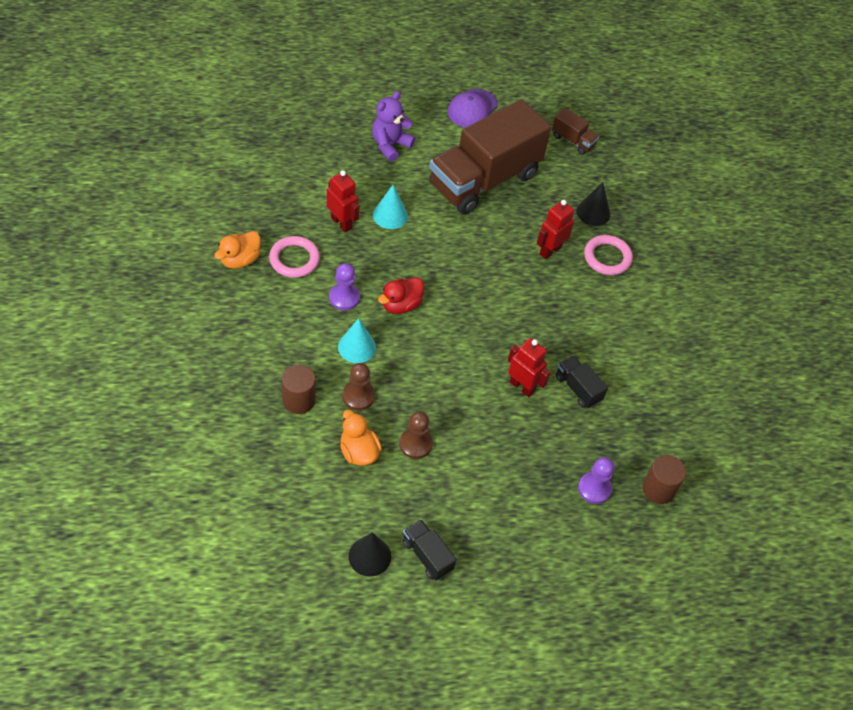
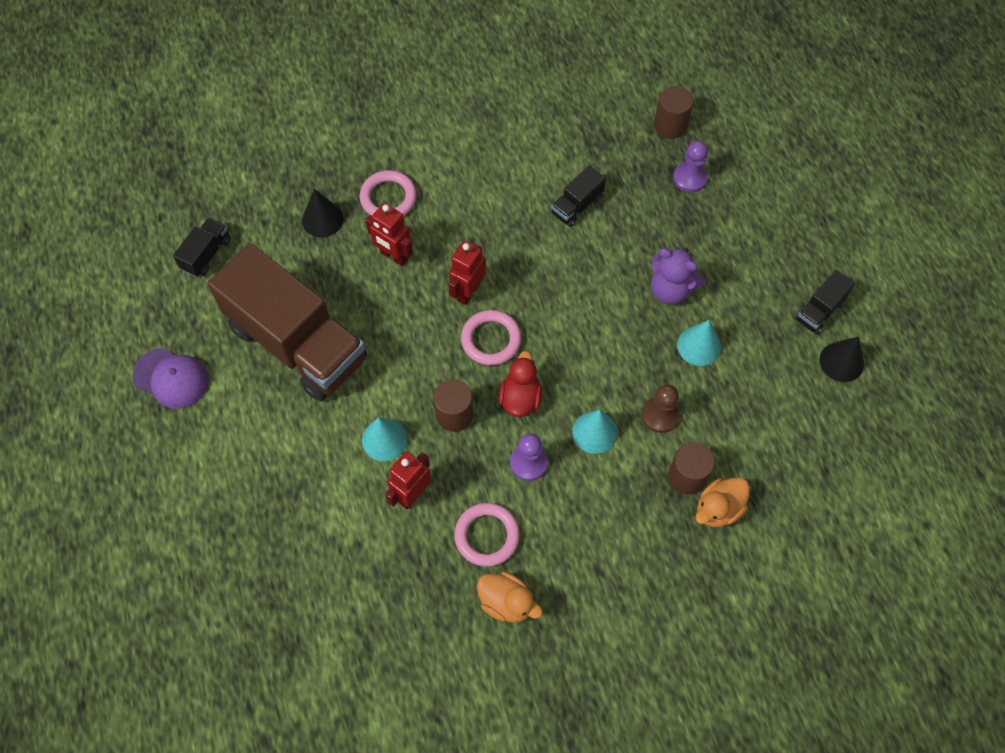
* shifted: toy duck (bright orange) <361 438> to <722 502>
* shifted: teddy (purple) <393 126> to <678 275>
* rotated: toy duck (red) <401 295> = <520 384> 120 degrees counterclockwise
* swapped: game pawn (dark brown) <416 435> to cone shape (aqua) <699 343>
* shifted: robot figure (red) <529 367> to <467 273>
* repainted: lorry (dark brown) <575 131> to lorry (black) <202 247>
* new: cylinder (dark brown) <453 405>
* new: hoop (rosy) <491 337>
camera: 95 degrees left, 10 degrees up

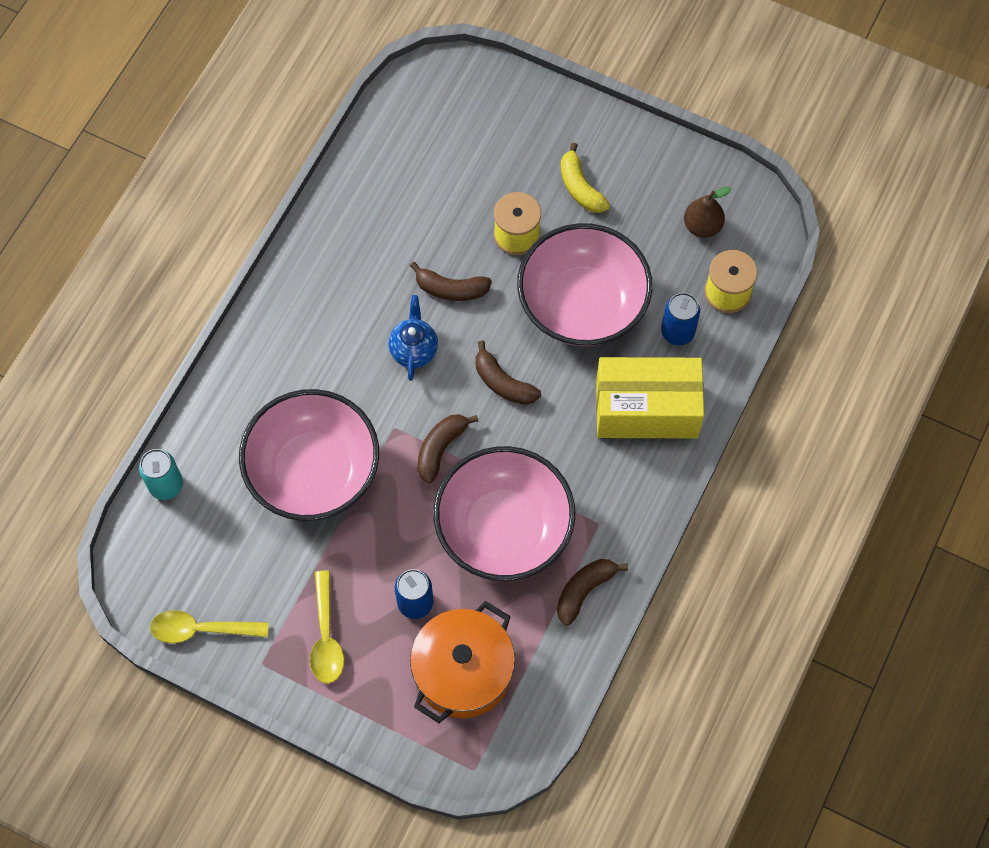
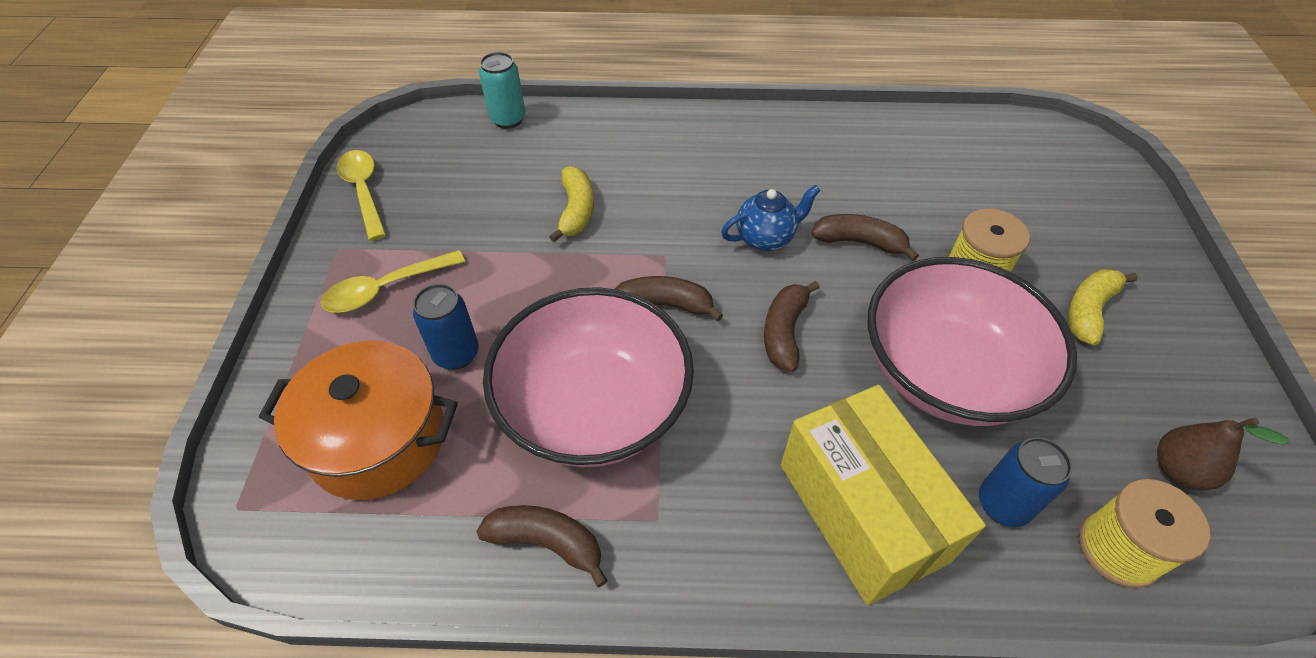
* swapped: deep dish (rosy) <309 455> to banana fruit (bright yellow) <571 204>
* rotated: banana fruit (dark brown) <451 281> = <865 237> 120 degrees clockwise
camera: 65 degrees right, 15 degrees down

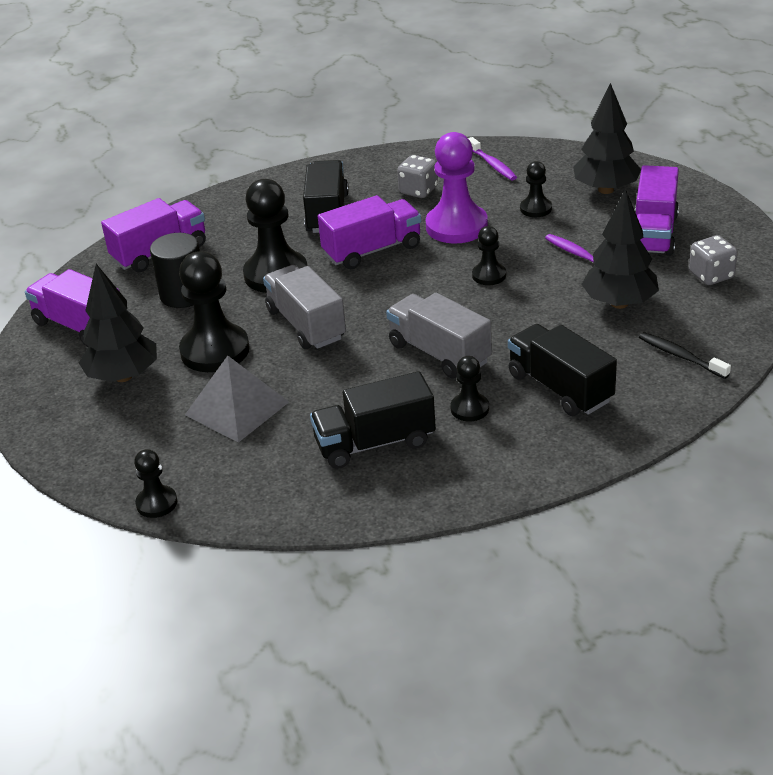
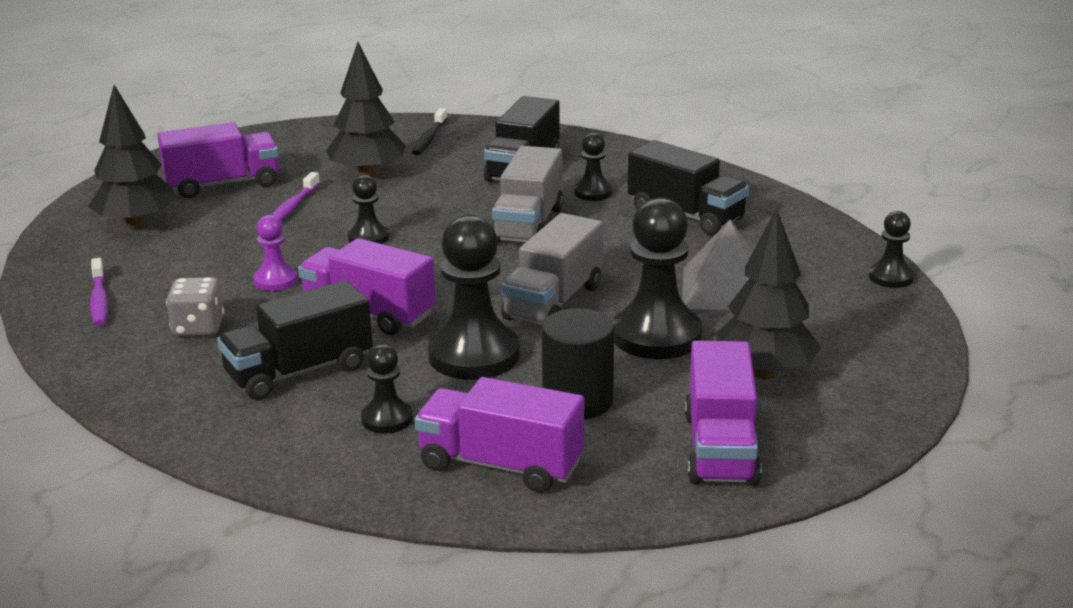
* scaled: game pawn (purple) <457 188> = <275 253> x0.52
* rotated: tooth brush (purple) <492 158> = <99 292> 135 degrees clockwise
* shifted: game pawn (black) <536 189> to <387 388>
* gone: game die (ash-grey) <713 260>
camera: 125 degrees left, 10 degrees down

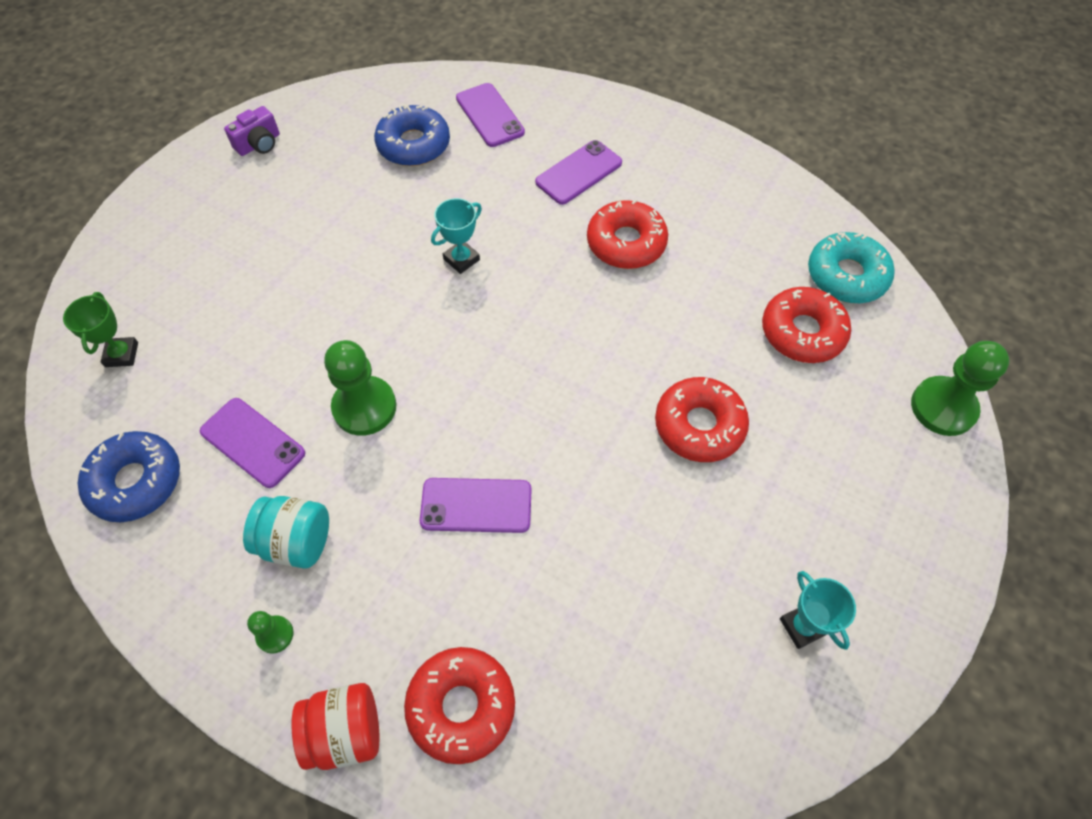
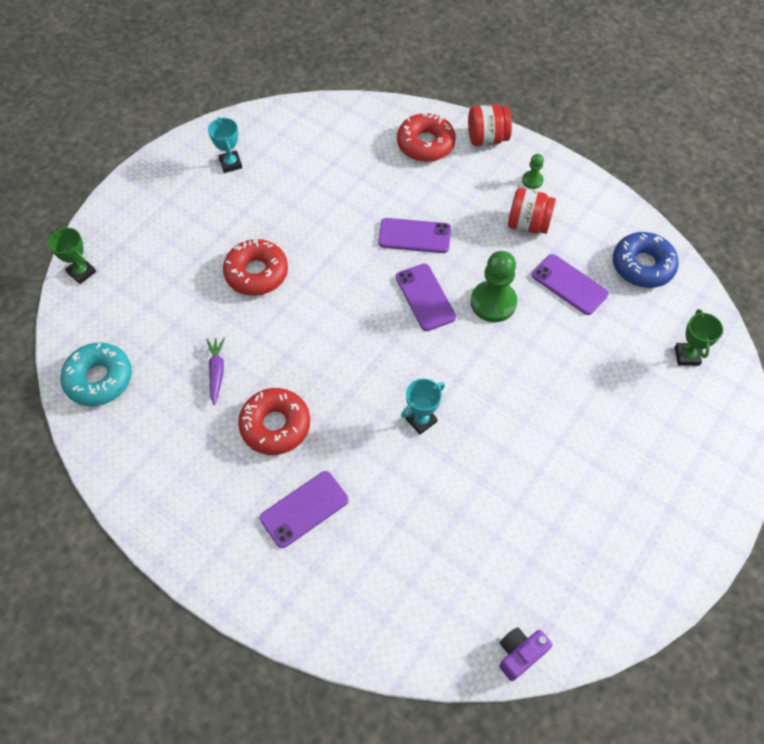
* shifted: camera (purple) <252 131> to <526 654>
* repainted: preserve jar (aqua) <286 532> to preserve jar (red) <532 211>
* gone: donut (royal blue) <412 135>
* shifted: phone (purple) <490 115> to <426 297>
* gone: donut (red) <806 325>
* swapped: game pawn (emerald) <960 388> to award cup (emerald) <72 256>
* new: toy carrot (purple) <216 371>
camera: 175 degrees left, 0 degrees up

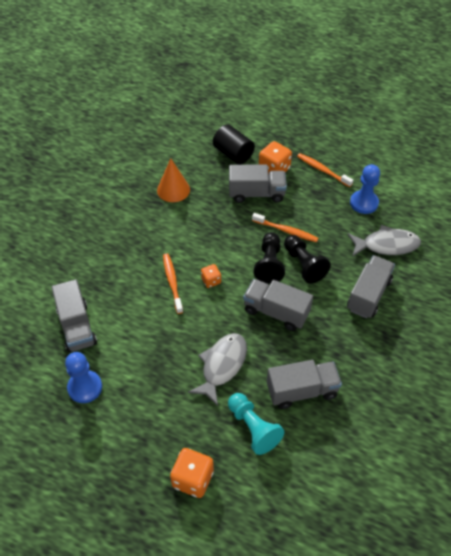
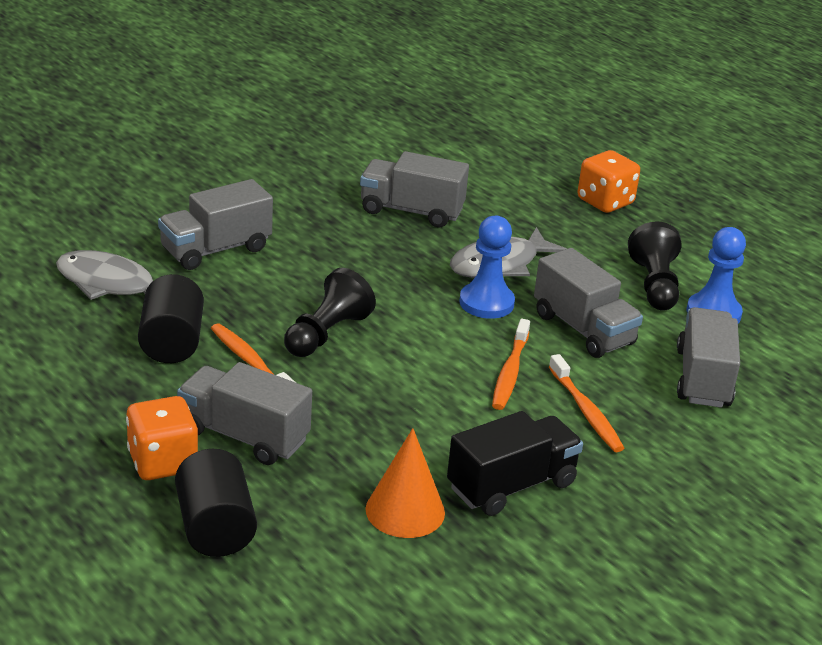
* gone: game die (bright orange) <211 276>
* gone: game pawn (aqua) <256 424>
* shifted: lorry (ash-grey) <278 305> to <588 303>
* shifted: game pawn (black) <307 259> to <655 266>
* shifted: tooth brush (bright orange) <325 170> to <586 403>
* shifted: game pawn (royal blue) <365 189> to <487 267>
* new: cylinder (black) <171 318>
* new: lorry (black) <515 463>
camera: 155 degrees left, 20 degrees down

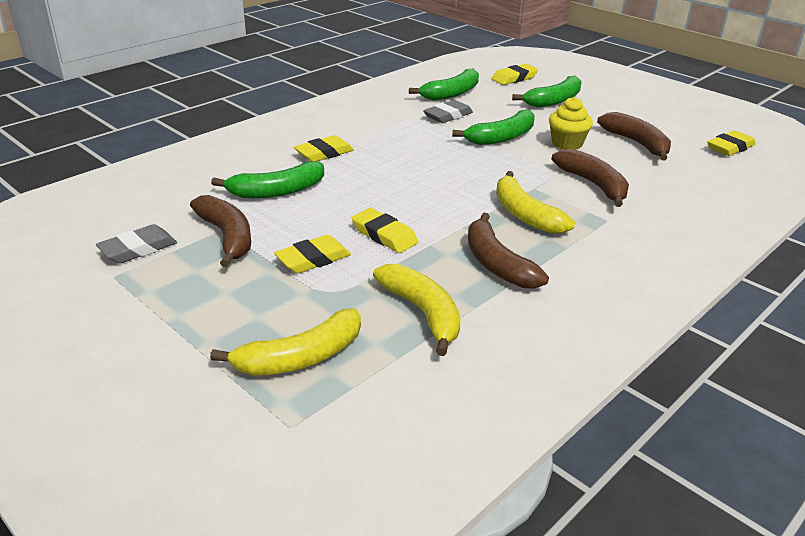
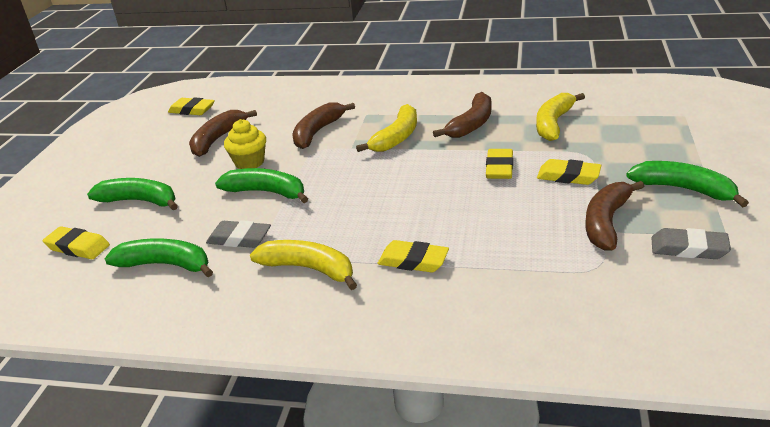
* shifted: banana fruit (bright yellow) <285 342> to <303 265>
* shifted: banana fruit (emerald) <267 180> to <687 184>
camera: 120 degrees left, 0 degrees up

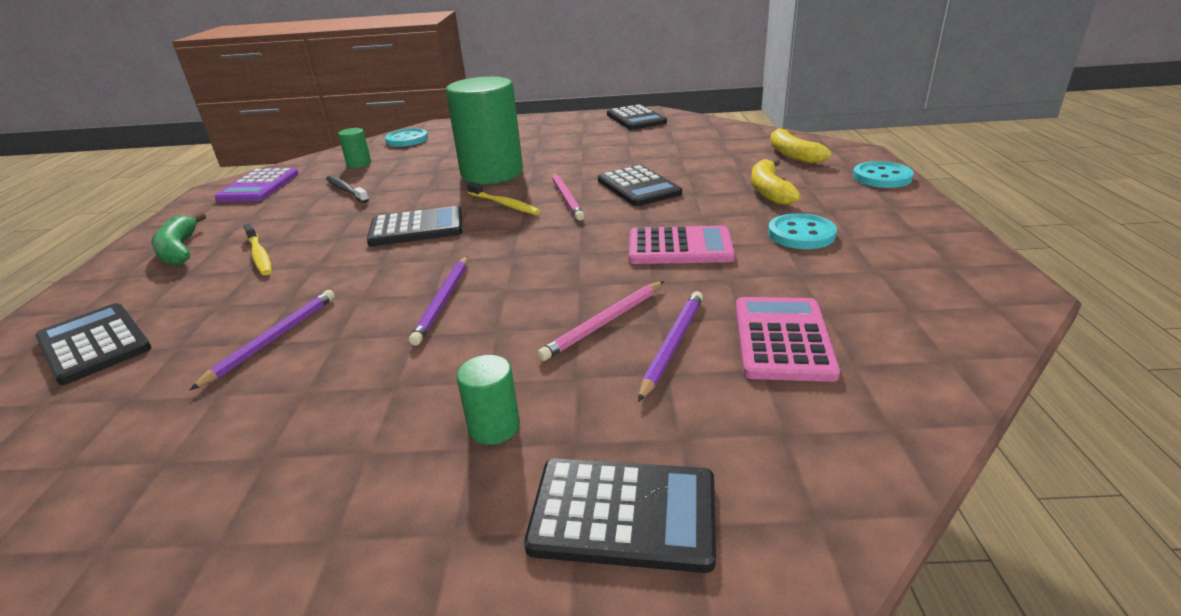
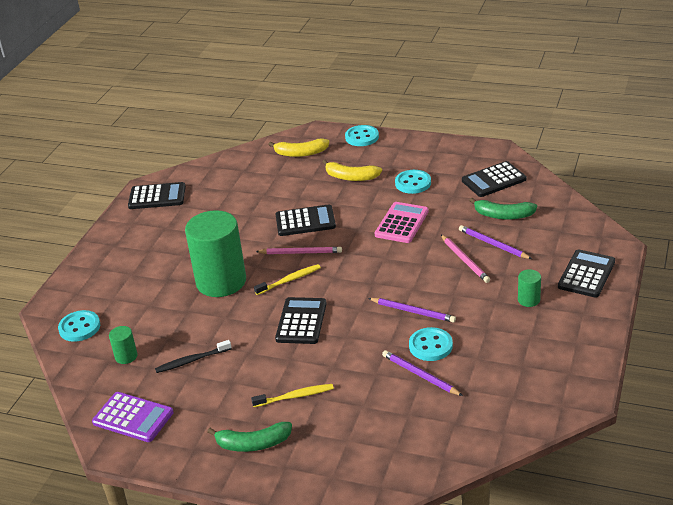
* shifted: pocket calculator (black) <93 344> to <494 179>
* swapped: pocket calculator (rosy) <788 339> to banana fruit (emerald) <503 208>
* new: sewing button (aqua) <431 344>
camera: 70 degrees left, 5 degrees up

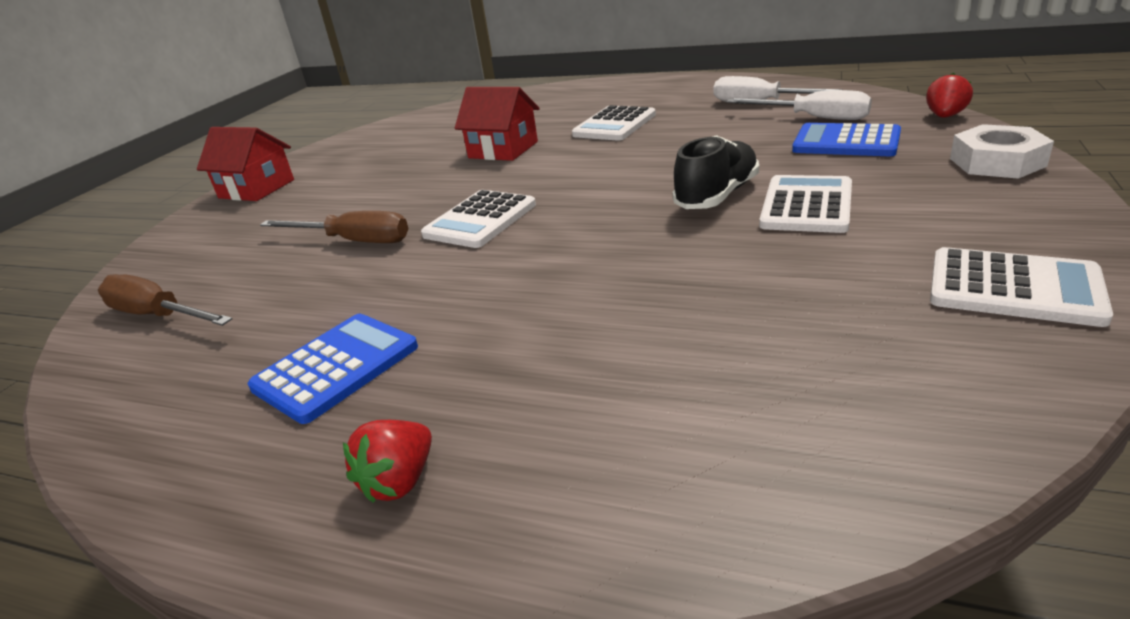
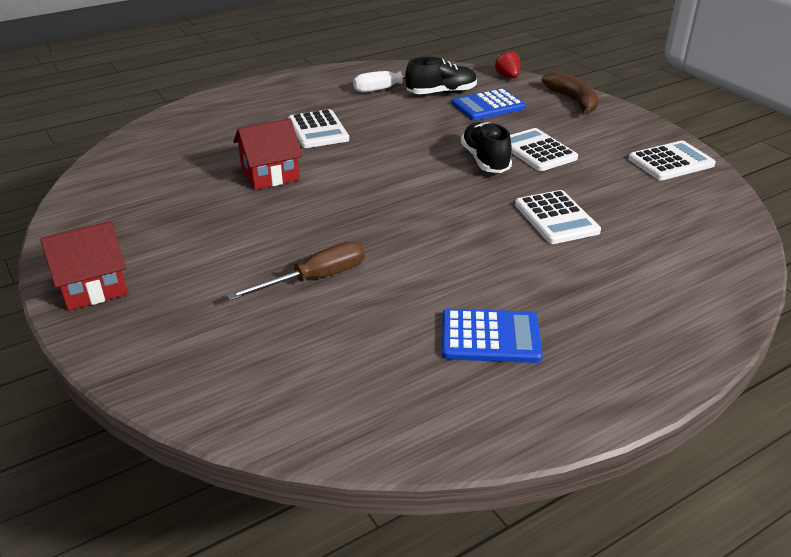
* gone: screwdriver (dark brown) <165 300>
* rotated: pocket calculator (royal blue) <333 369> = <492 336> 105 degrees clockwise
* gone: strawberry (red) <387 461>
* shifted: pocket calculator (white) <478 219> to <558 217>
* swapped: screwdriver (white) <799 105> to sneaker (black) <441 75>
* swapped: hexagon nut (white) <1002 151> to banana fruit (dark brown) <570 93>
camera: 55 degrees left, 5 degrees up

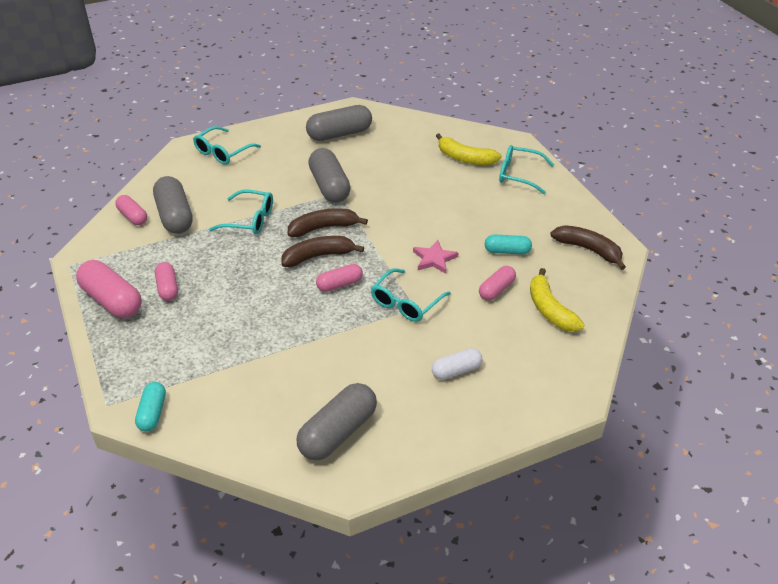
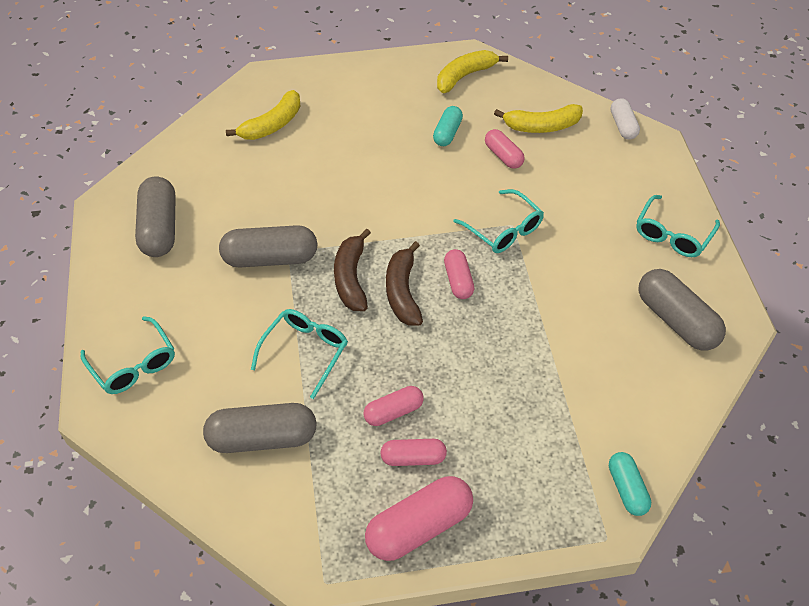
* shifted: capsule (rosy) <131 210> to <394 406>
* rotated: capsule (aqua) <150 407> = <630 484> 60 degrees clockwise
* gone: star (rosy) <435 257>
* shifted: capsule (white) <457 364> to <625 118>
* shifted: eyeglasses (aqua) <526 169> to <678 226>
* repainted: banana fruit (dark brown) <588 247> to banana fruit (bright yellow) <472 71>
camera: 75 degrees left, 10 degrees up

